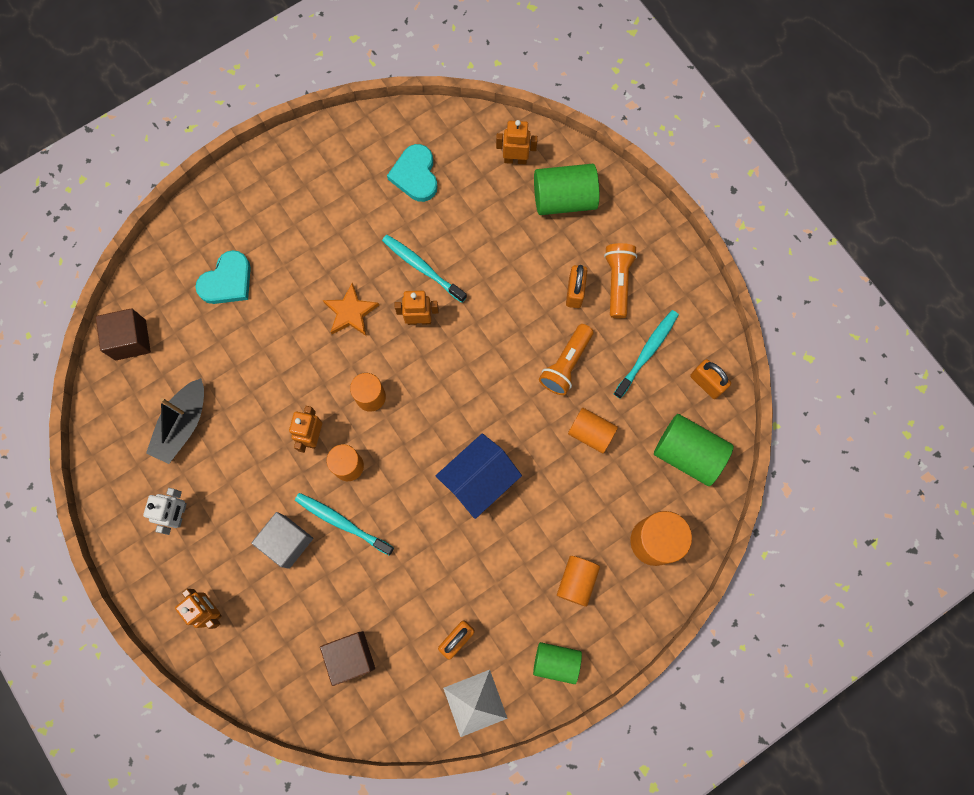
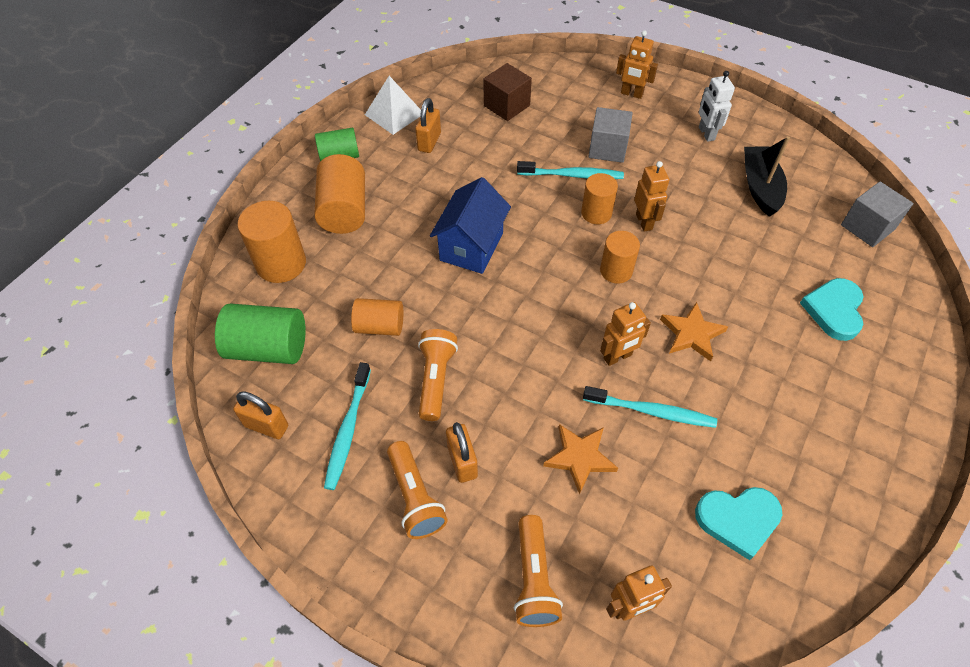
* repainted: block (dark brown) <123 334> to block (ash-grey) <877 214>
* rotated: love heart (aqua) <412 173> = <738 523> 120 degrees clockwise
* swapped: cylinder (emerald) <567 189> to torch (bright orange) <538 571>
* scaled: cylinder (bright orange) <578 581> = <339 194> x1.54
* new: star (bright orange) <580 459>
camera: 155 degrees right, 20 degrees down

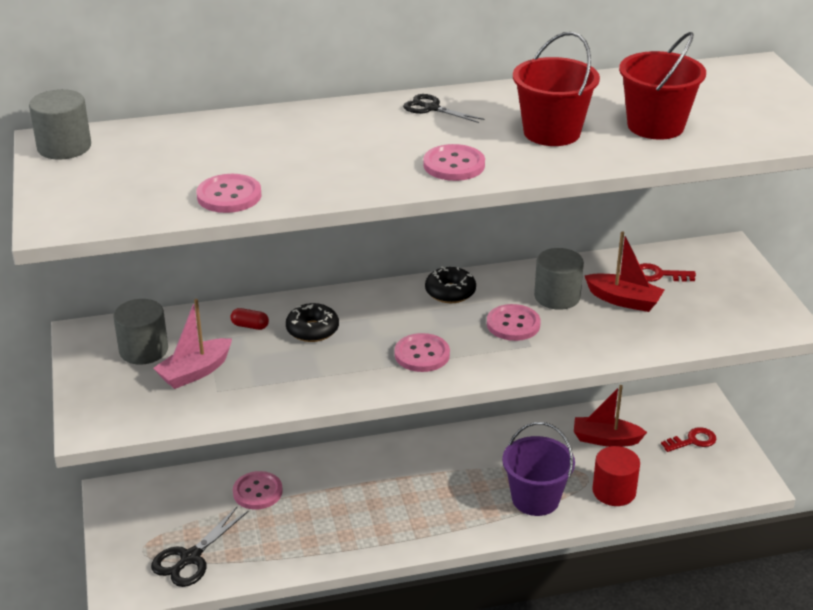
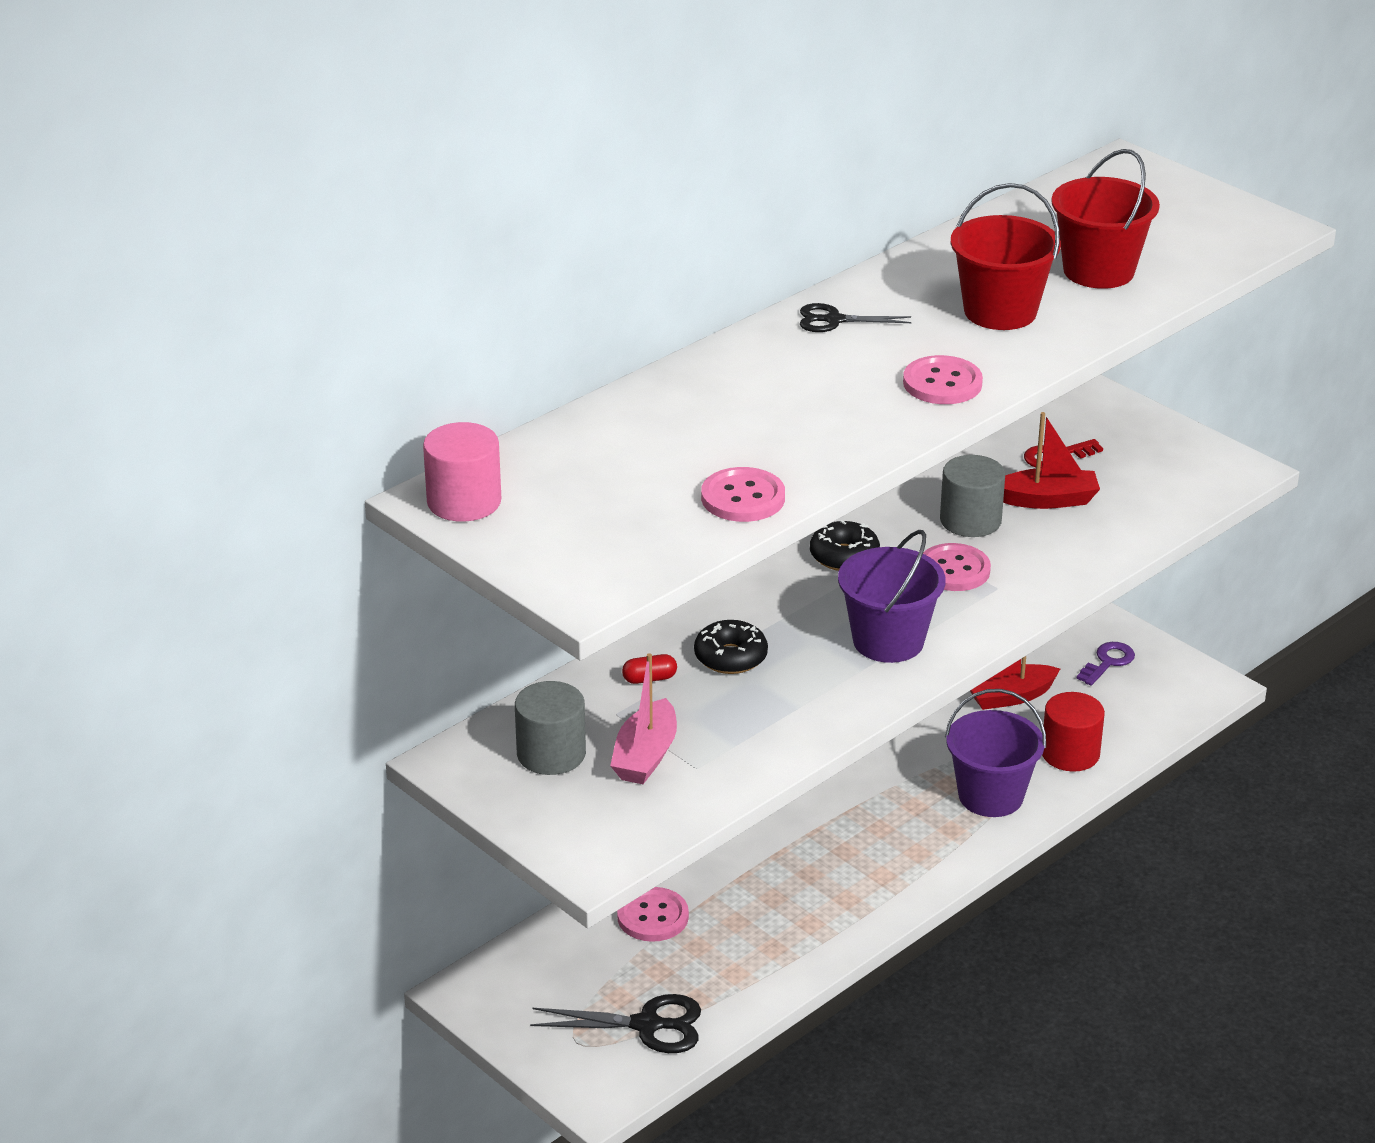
* repainted: cylinder (ash-grey) <60 124> to cylinder (rosy) <462 472>
* rotated: shears (black) <200 547> = <615 1023> 90 degrees counterclockwise
* swapped: sewing button (rosy) <422 352> to bucket (purple) <892 596>
* repainted: latchkey (red) <689 439> to latchkey (purple) <1105 664>
camera: 30 degrees left, 0 degrees up

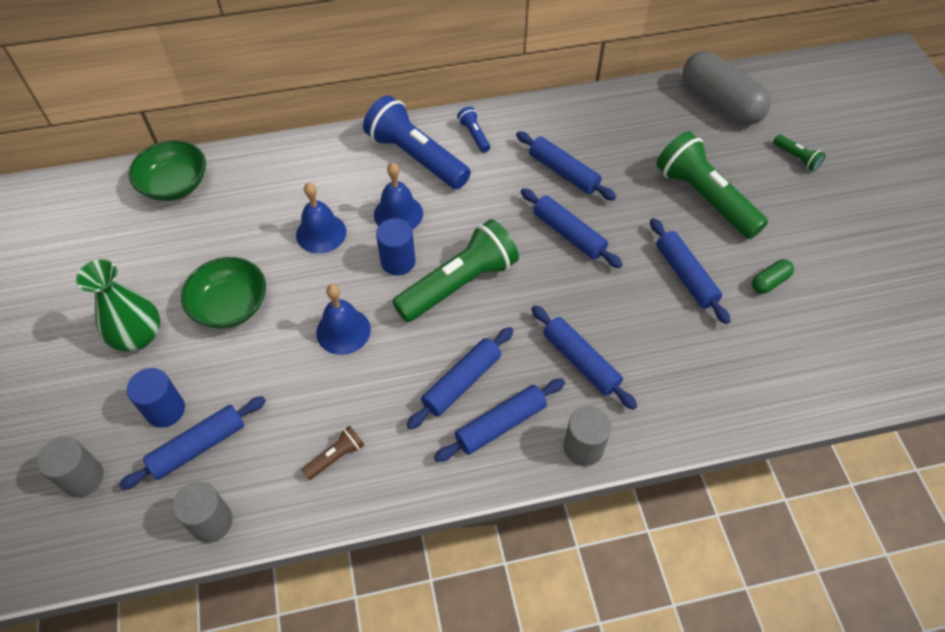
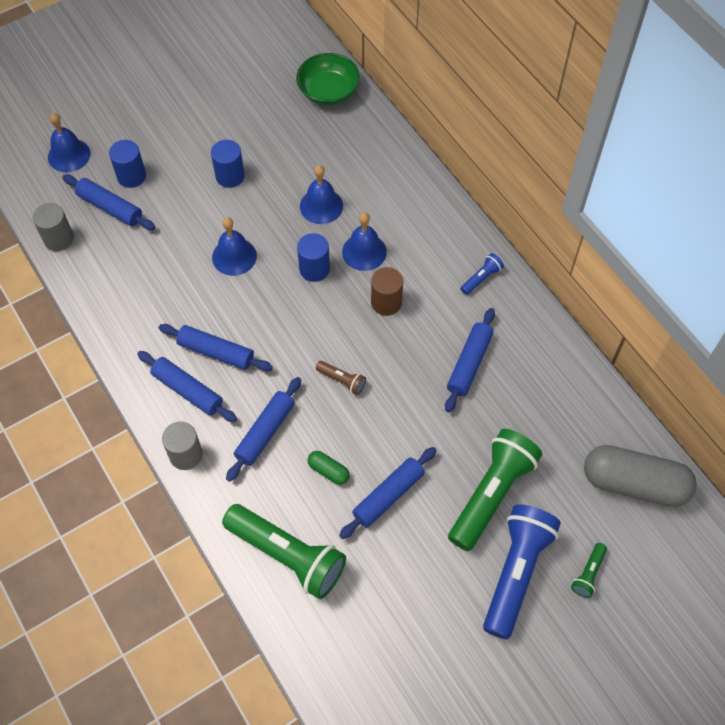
* swapped: cylinder (ash-grey) <70 467> to hand bell (royal blue) <69 142>
* gone: vase (emerald) <118 305>
* swapped: deep dish (emerald) <223 292> to cylinder (royal blue) <228 164>
* shifted: torch (dark brown) <333 453> to <341 378>
* shifted: torch (royal blue) <417 142> to <522 571>
* shifted: torch (emerald) <455 270> to <284 551>
* gone: dough roller (royal blue) <572 228>
* rotated: capsule (ash-grey) <727 88> = <640 476> 75 degrees clockwise
* shifted: capsule (emerald) <773 276> to <328 468>
* new: cylinder (dark brown) <387 291>
camera: 70 degrees right, 5 degrees up

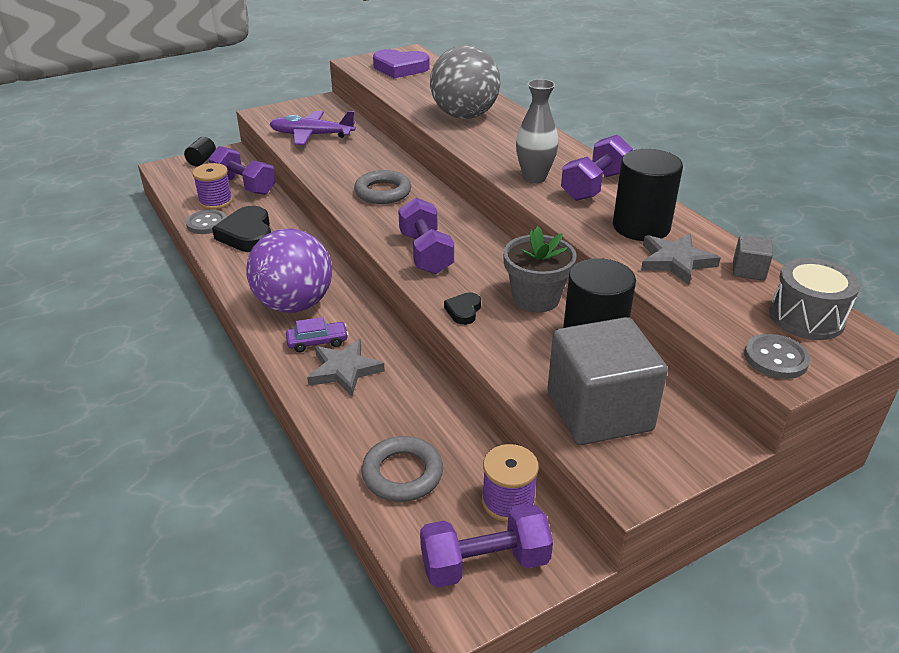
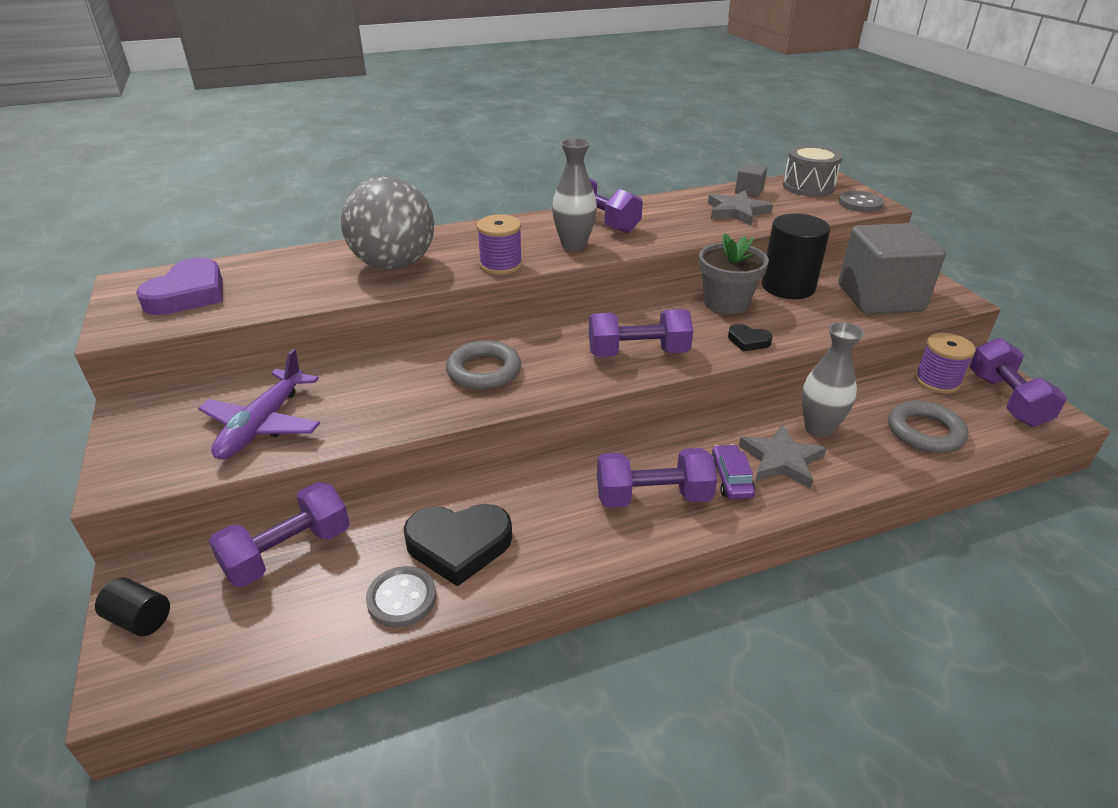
* shifted: spool (purple) <212 186> to <500 245>
* swapped: play ball (purple) <289 271> to free weight (purple) <657 478>
* gone: cylinder (black) <648 195>
* new: vase (ash-grey) <832 380>
camera: 80 degrees left, 0 degrees up

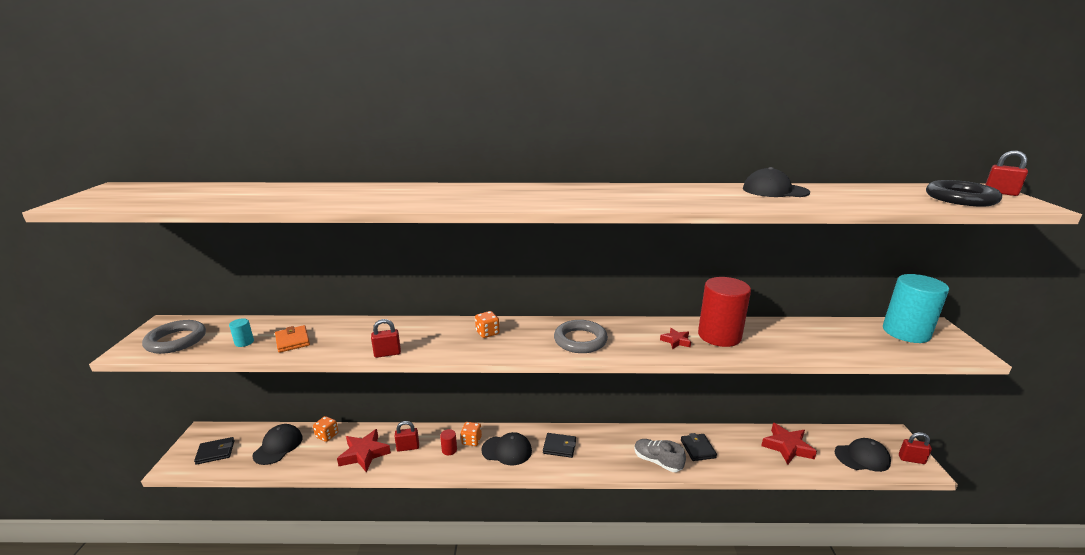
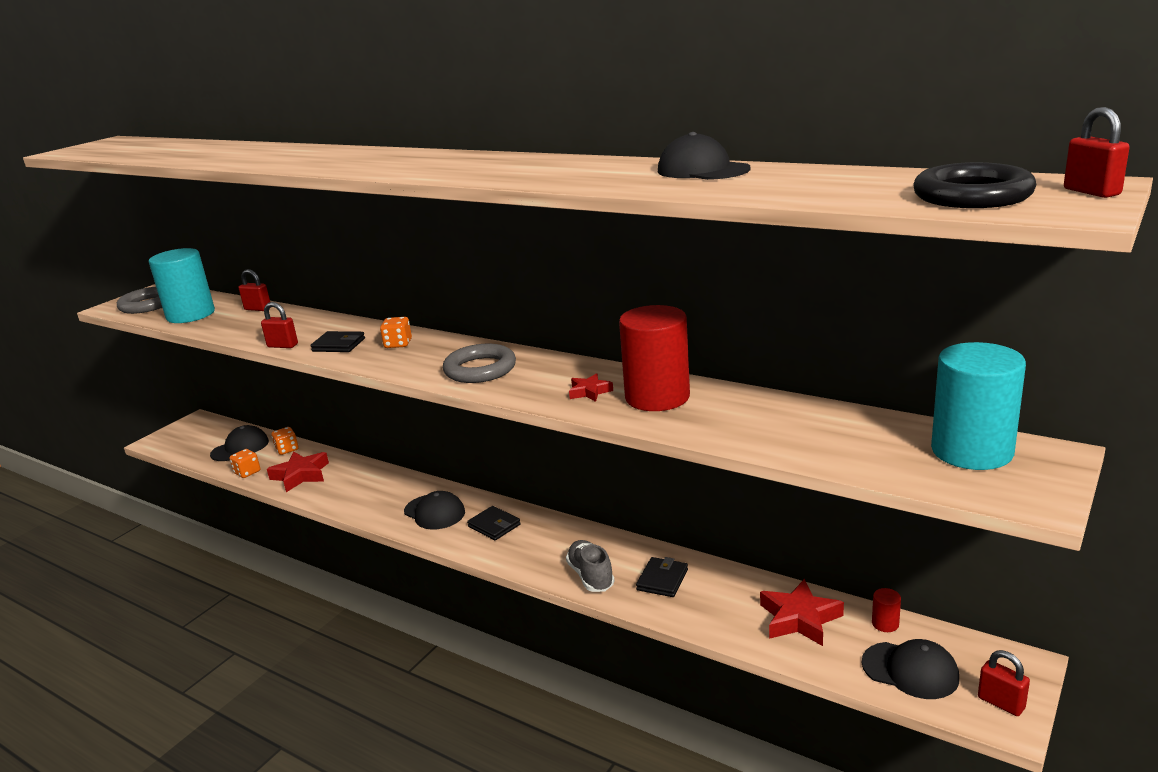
* shifted: card wallet (black) <214 451> to <337 341>
* scaled: cylinder (aqua) <241 332> = <182 285> x2.49
* gone: card wallet (bright orange) <292 339>
* shifted: lock (red) <406 436> to <254 290>
* shifted: cylinder (red) <448 442> to <886 610>
* shifted: game die (bright orange) <471 434> to <245 463>
camera: 35 degrees right, 0 degrees up

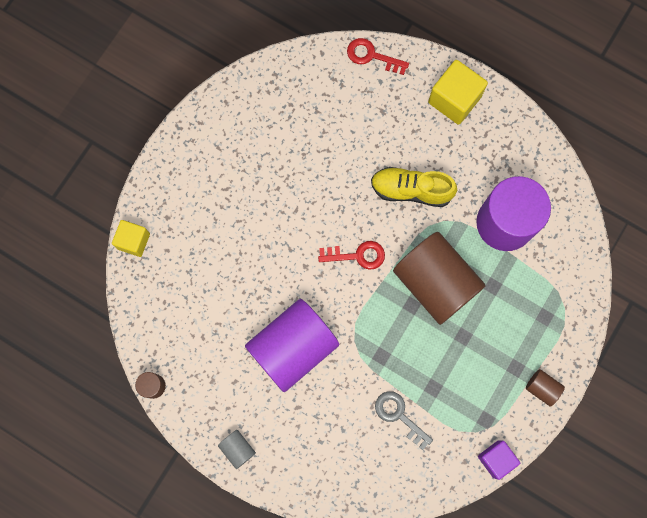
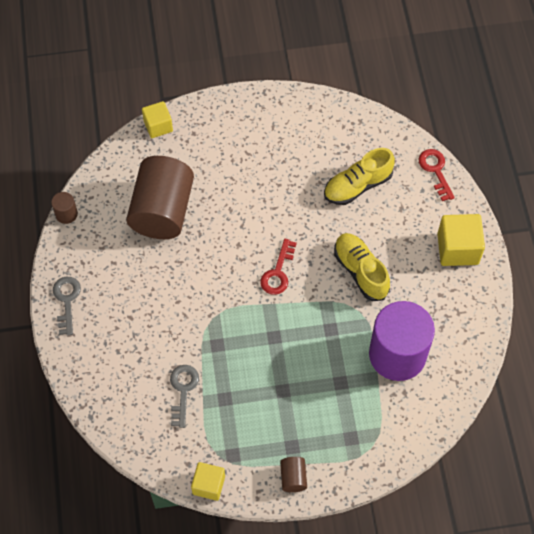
* swapped: cylinder (ash-grey) <237 449> to latchkey (ash-grey) <67 306>
* gone: cylinder (purple) <292 345>
* rotated: latchkey (red) <351 255> = <278 267> 60 degrees clockwise
* shifted: cylinder (dark brown) <439 278> to <160 197>
* repainted: block (purple) <499 460> to block (bright yellow) <208 481>
* new: sneaker (bright yellow) <359 176>
camera: 50 degrees right, 15 degrees down

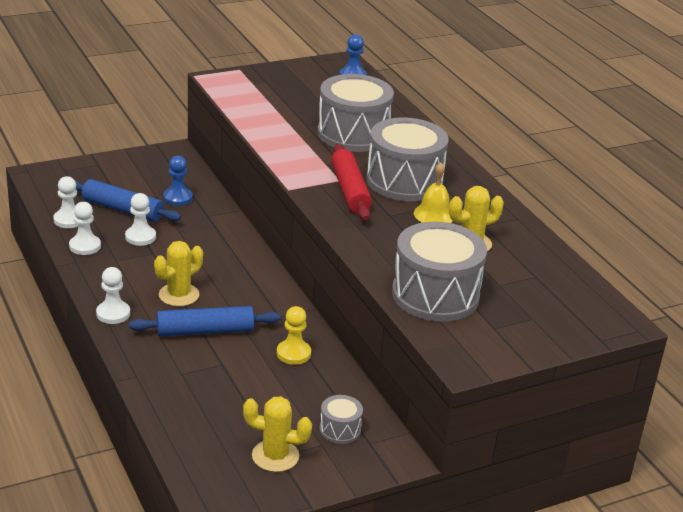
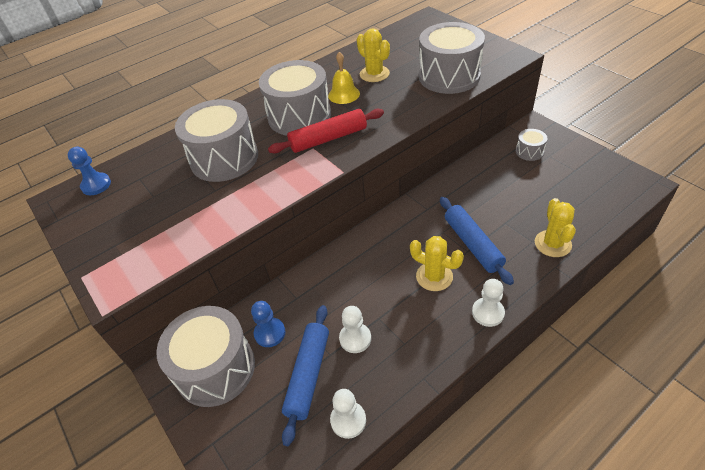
* gone: game pawn (white) <85 228>
* shifted: cactus (bright yellow) <277 434> to <555 227>
* gone: game pawn (bright yellow) <294 335>
* new: toy drum (ash-grey) <205 356>
camera: 95 degrees left, 15 degrees up

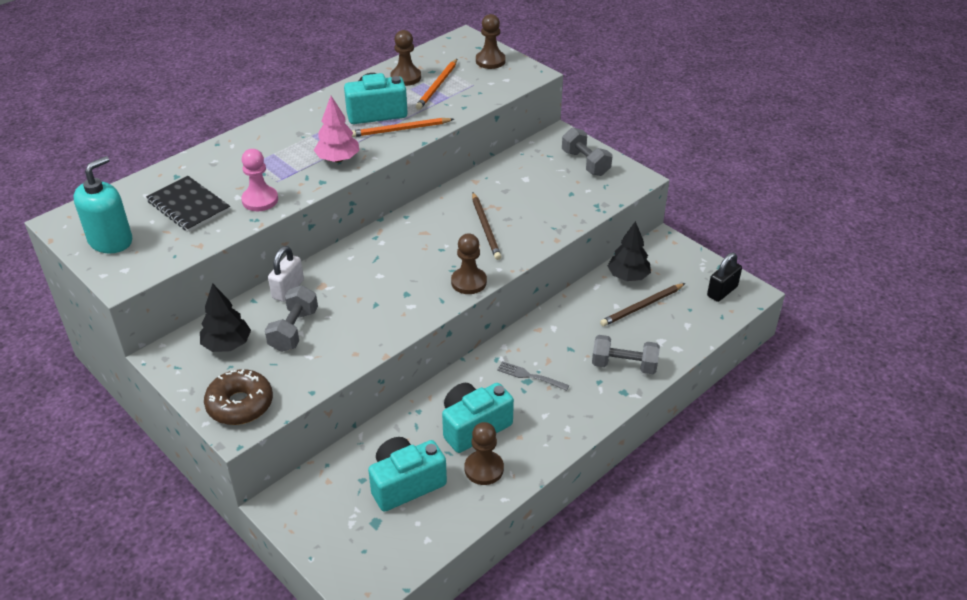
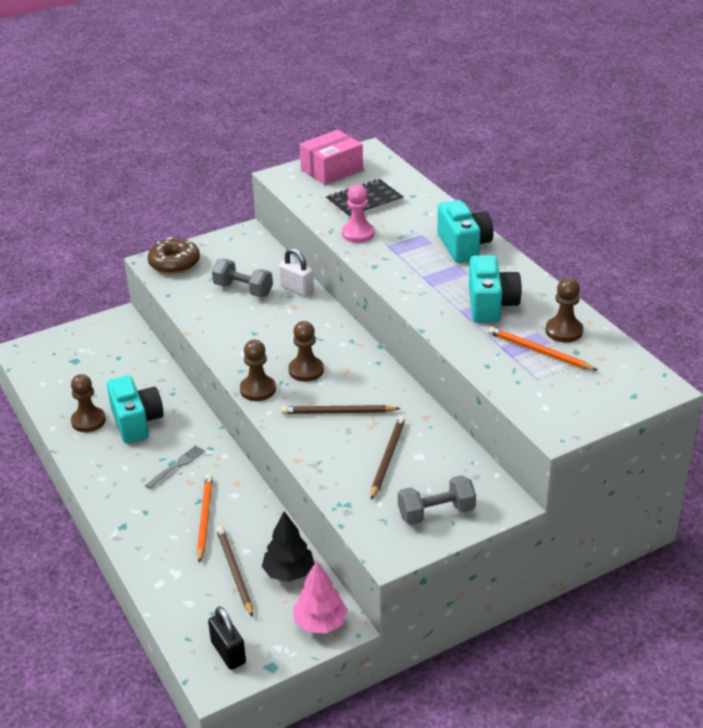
* swapped: soap pump (aqua) <102 204> to parcel (rosy) <331 157>
* gone: tree (black) <225 317>
* shifted: tree (rosy) <336 129> to <320 597>
* shifted: lead pencil (bright orange) <402 127> to <205 519>
* shifted: camera (aqua) <407 474> to <465 231>
* shifted: game pawn (dark brown) <491 41> to <306 351>
* gone: free weight (ash-grey) <626 354>
* new: lead pencil (dark brown) <388 458>
camera: 105 degrees right, 5 degrees down

